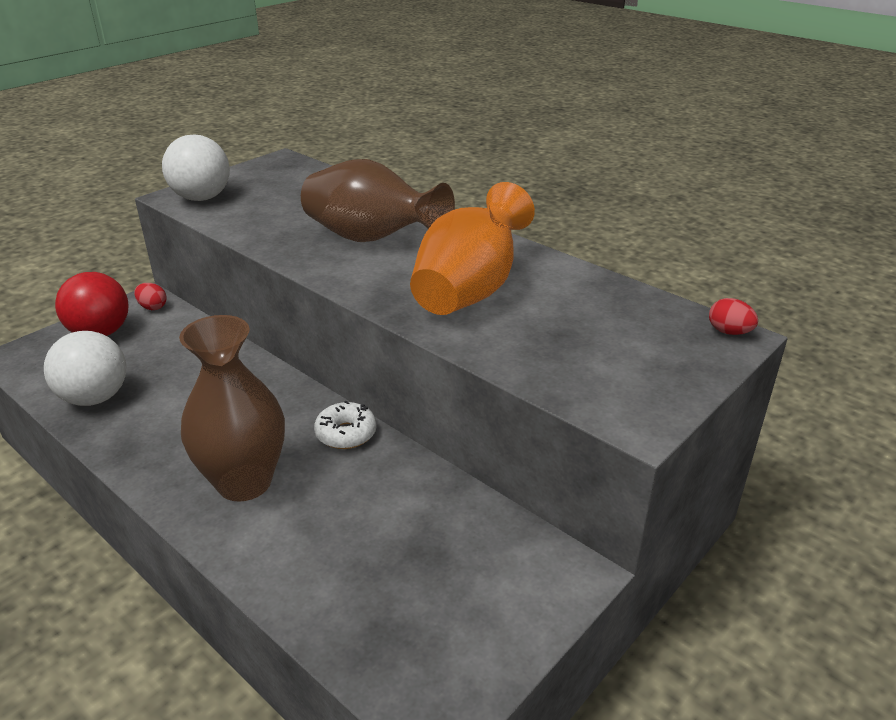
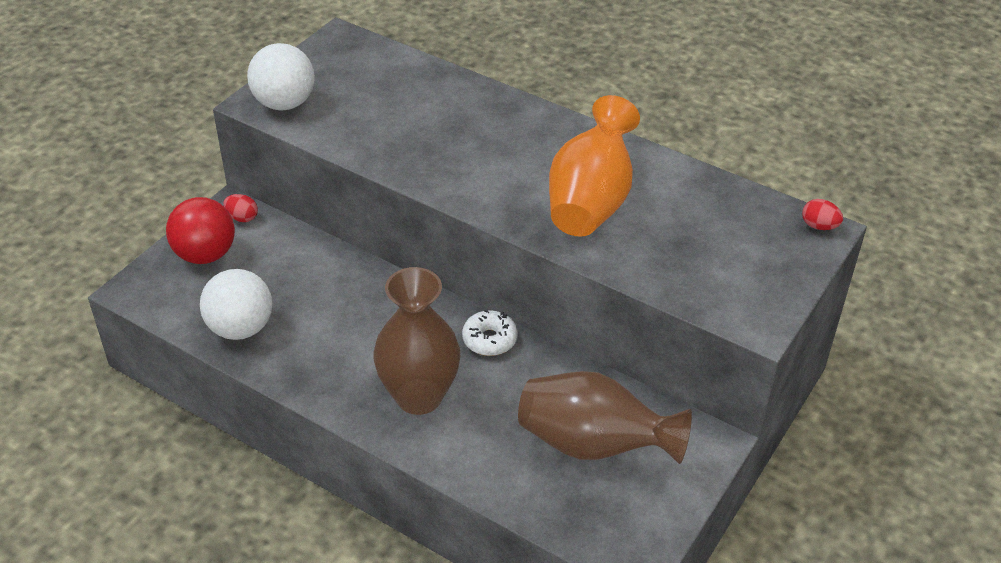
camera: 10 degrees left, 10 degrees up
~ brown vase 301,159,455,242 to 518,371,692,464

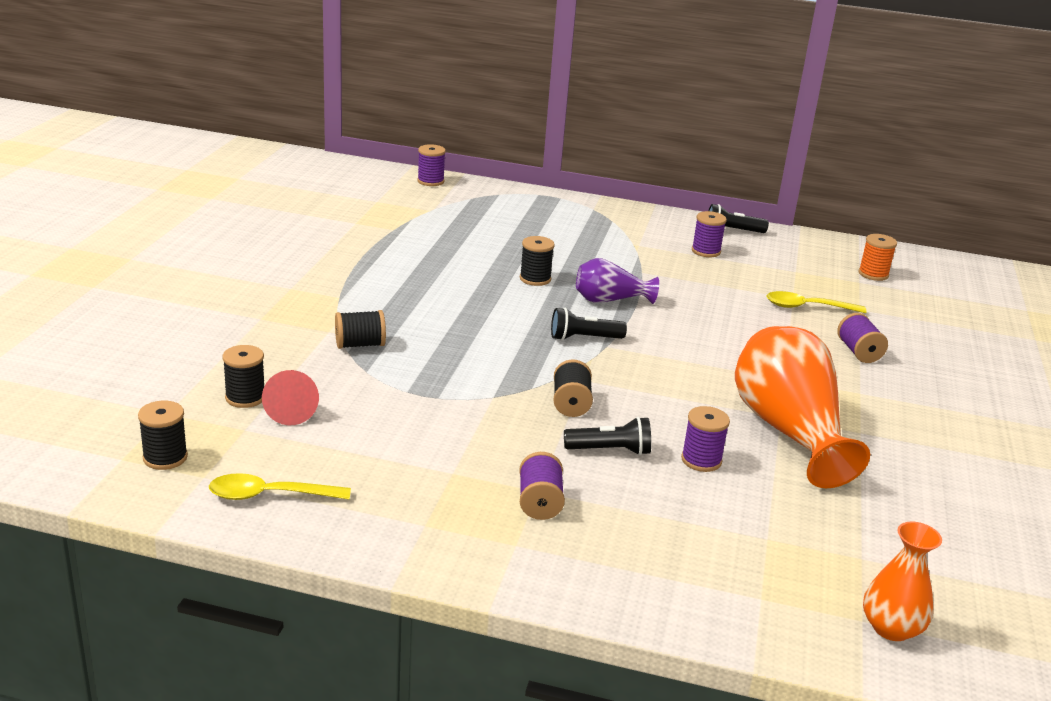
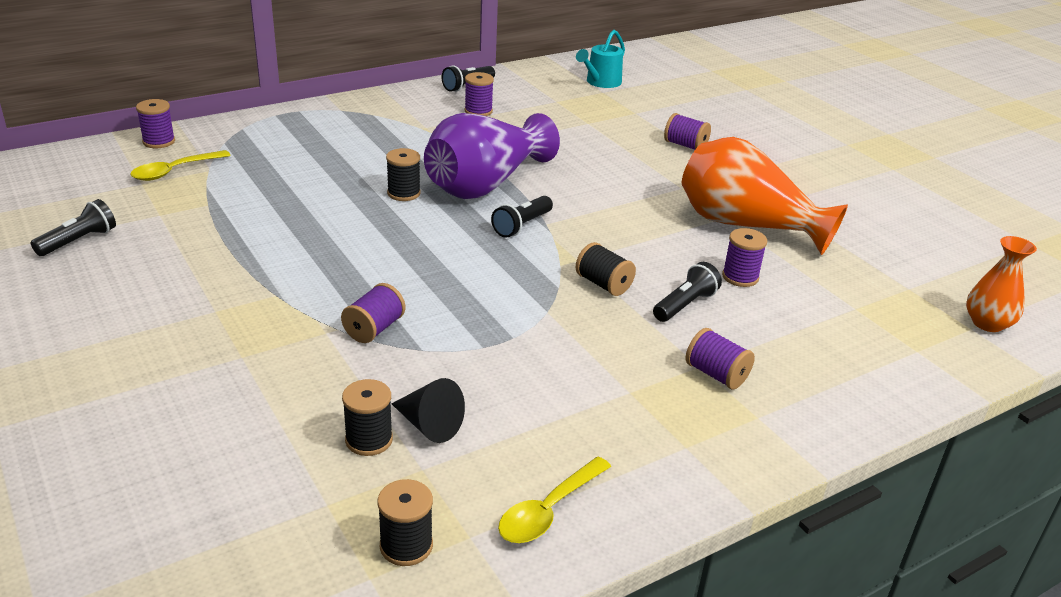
camera: 45 degrees left, 5 degrees up
~ orange spool 858,234,897,281 to turquoise watering can 576,30,625,88
~ purple vase 576,258,659,304 = 424,113,560,199 x1.87
~ yellow spoon 766,291,866,313 to 130,150,231,181
~ black spool 335,310,386,349 to purple spool 341,283,405,343
~ red cone 262,370,319,425 to black cone 391,378,465,443
+ black flashlight 30,199,116,256

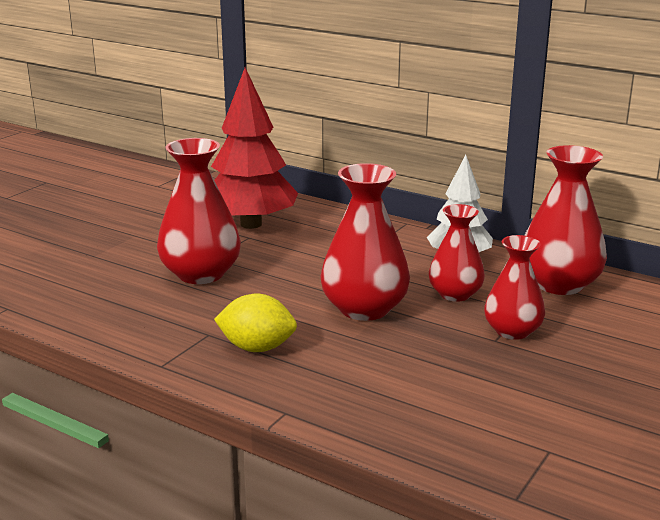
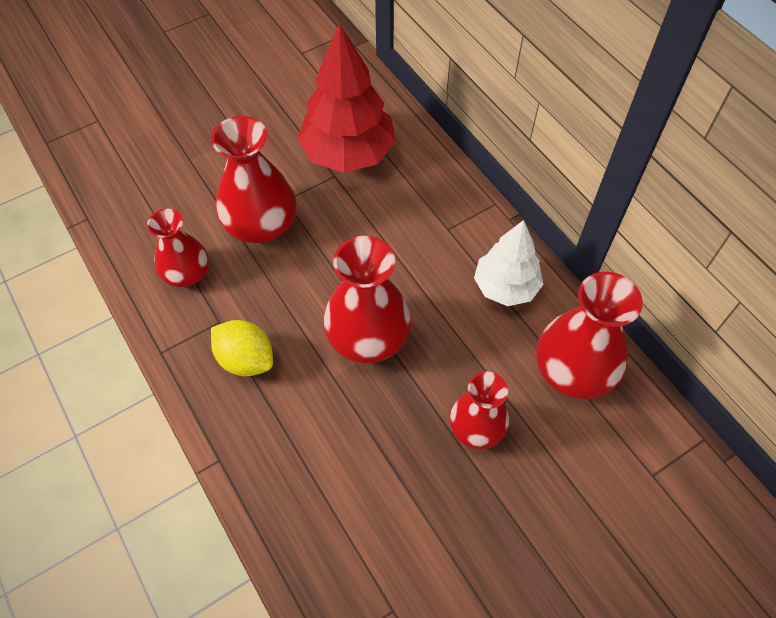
camera: 25 degrees right, 35 degrees up
~ red vase 429,204,485,302 to 147,209,209,287

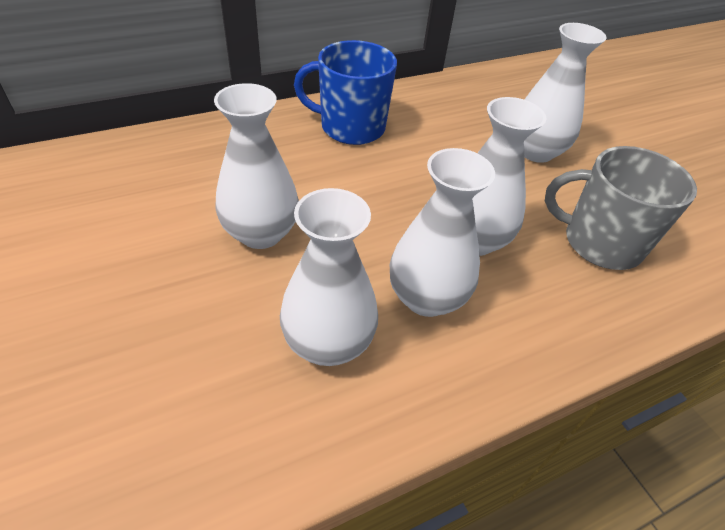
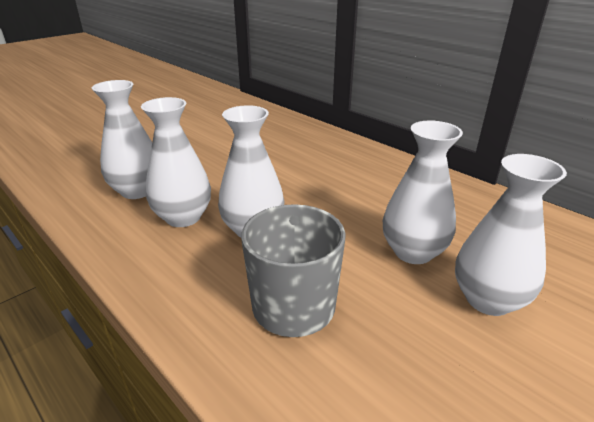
camera: 75 degrees right, 15 degrees down
- blue mug 294,40,397,145
~ white vase 214,83,299,249 to 455,154,567,316

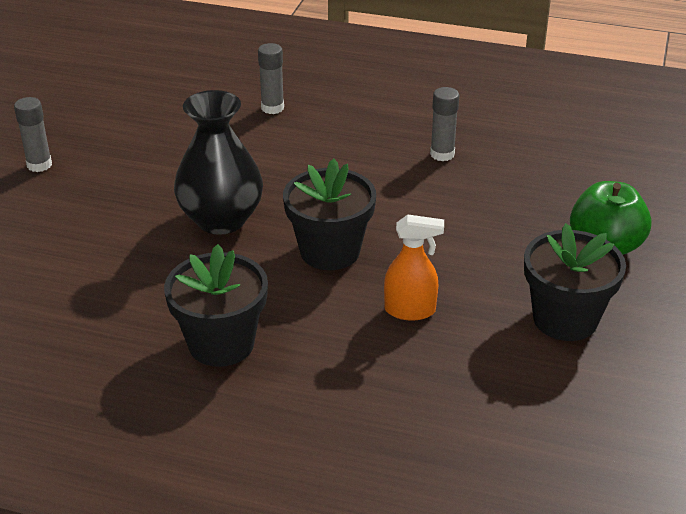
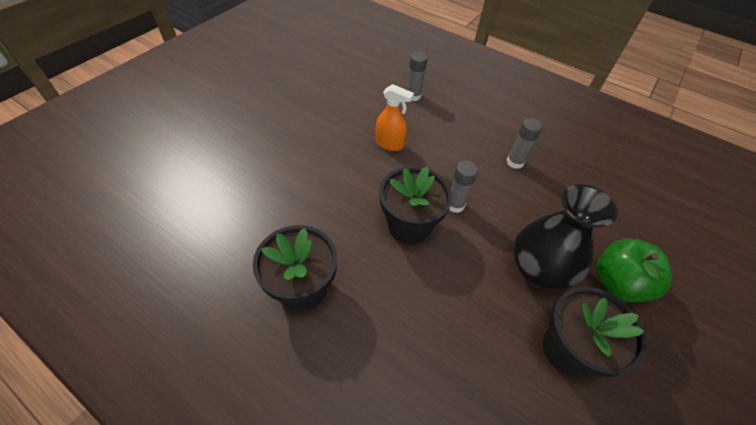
camera: 15 degrees right, 15 degrees up
~ black vase 174,90,263,235 to 513,184,618,289
~ grey glue stick 14,97,52,172 to 449,160,478,213
~ orange spray bottle 384,214,444,320 to 376,84,414,151

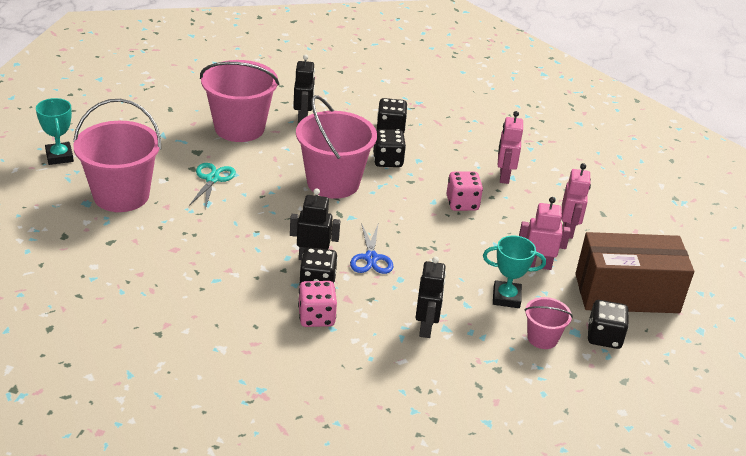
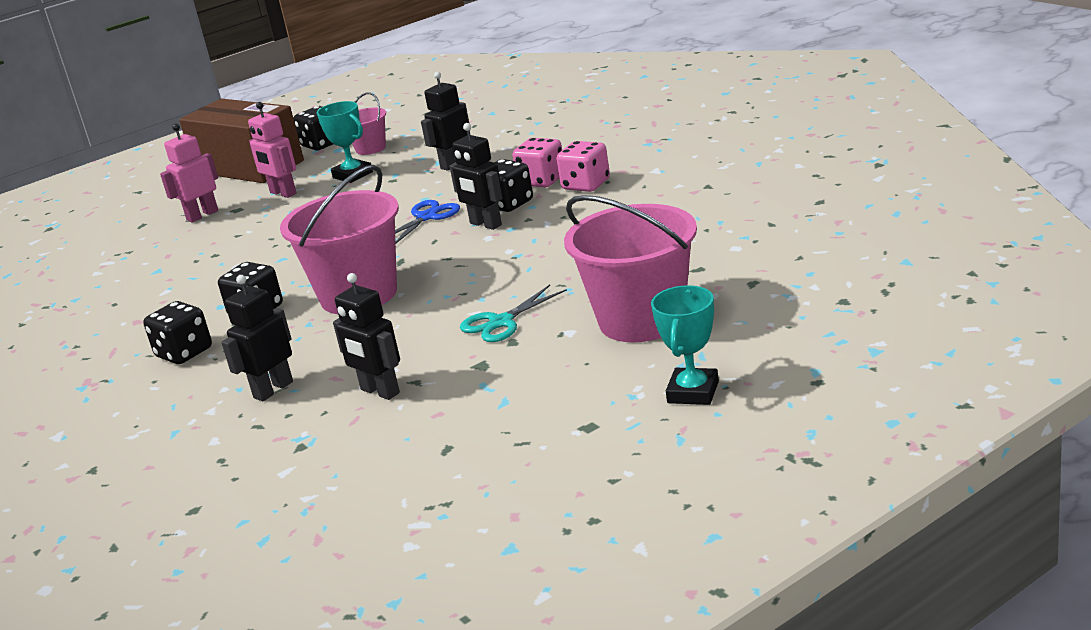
camera: 135 degrees left, 10 degrees down
~ pink bucket 200,60,279,142 to black robot 333,273,400,400
- pink robot 498,111,523,184
~ pink dice 446,171,483,211 to 556,141,610,192

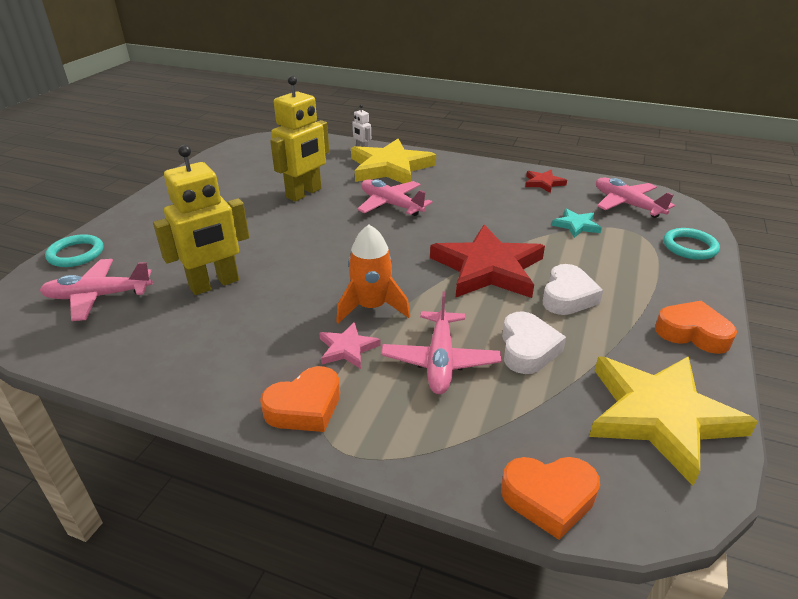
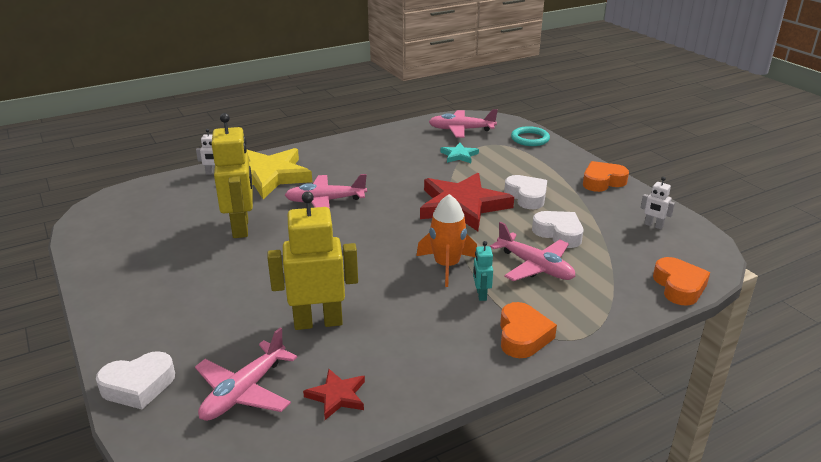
camera: 50 degrees left, 5 degrees down
~ yellow robot 153,145,249,295 = 267,191,358,330 105 degrees counterclockwise
~ red star 525,170,567,193 to 303,369,365,420
~ turquoise ring 45,234,104,267 to white heart 96,351,175,409
~ pink star 319,322,381,369 to turquoise robot 473,241,493,301
~ yellow star 589,356,758,486 to white robot 641,177,675,229
~ orange heart 501,457,600,540 = 653,257,710,306 45 degrees counterclockwise

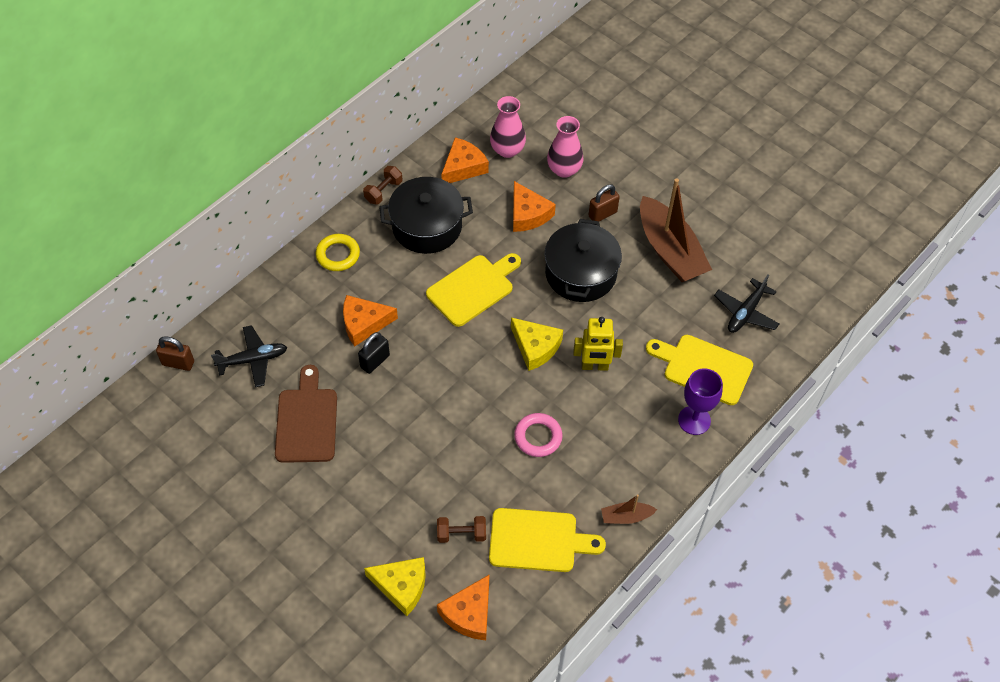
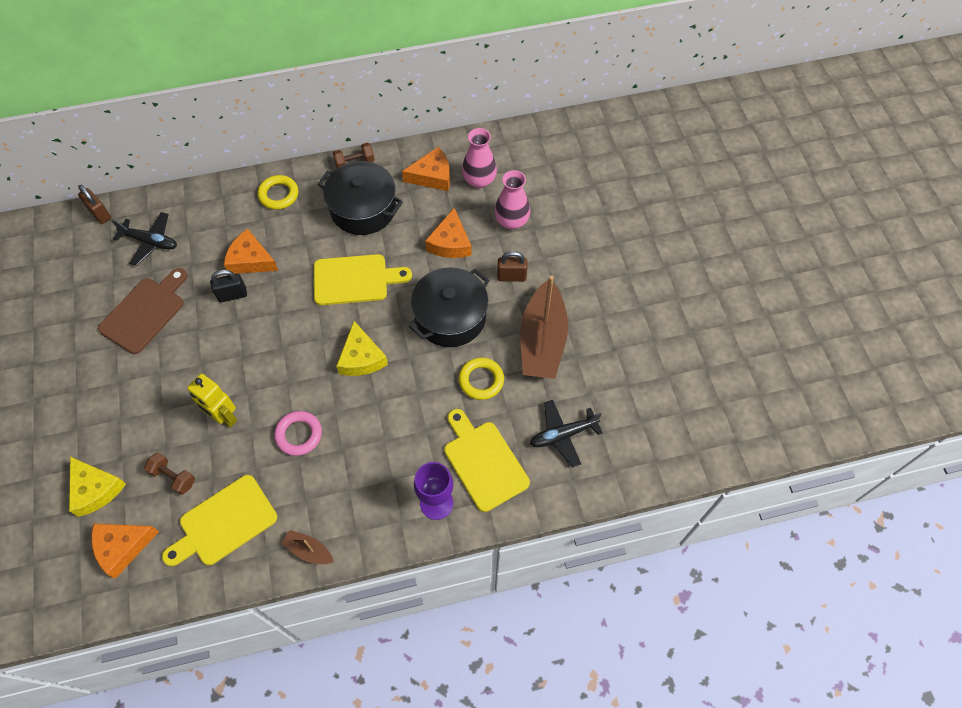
camera: 35 degrees right, 5 degrees up
~ yellow robot 573,317,623,371 to 187,374,237,428
~ yellow cutting board 489,508,606,572 = 162,475,277,566 105 degrees clockwise
+ yellow ring 458,357,504,400

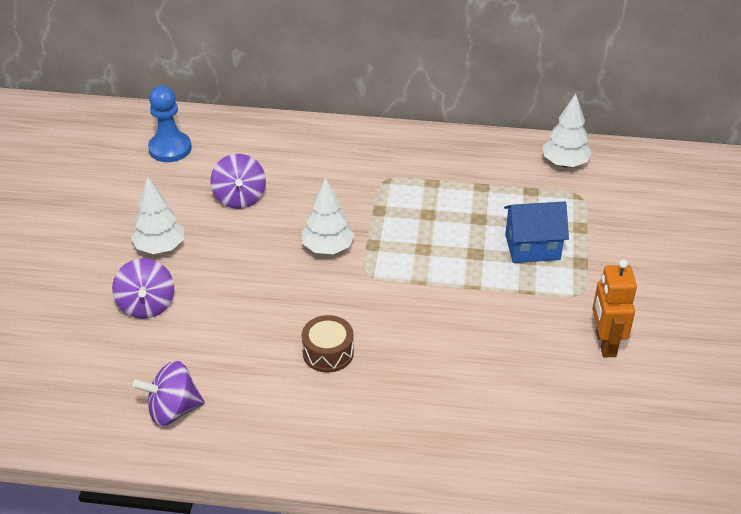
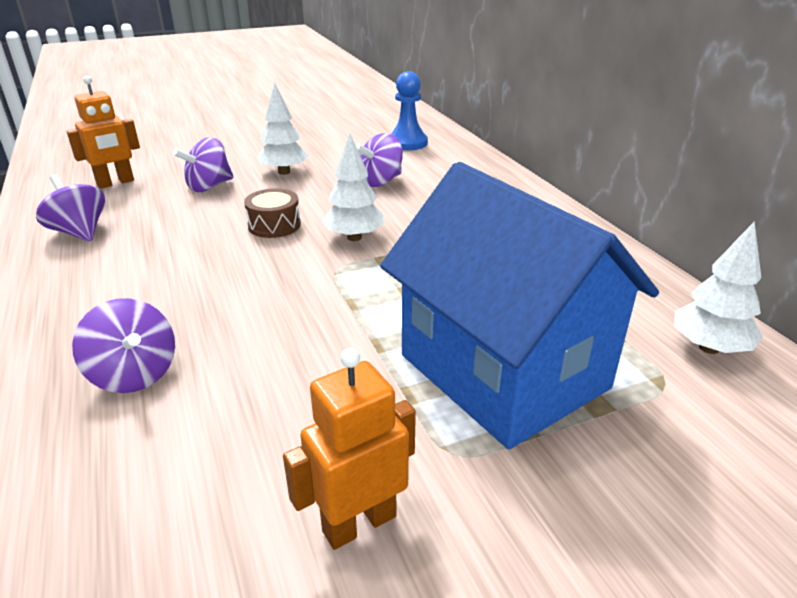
camera: 60 degrees right, 10 degrees down
~ blue house 504,201,569,263 = 380,162,659,449 x2.07
~ brown drum 302,315,354,373 to 244,188,301,238
+ orange robot 66,76,140,189
+ purple spinning top 72,298,175,393

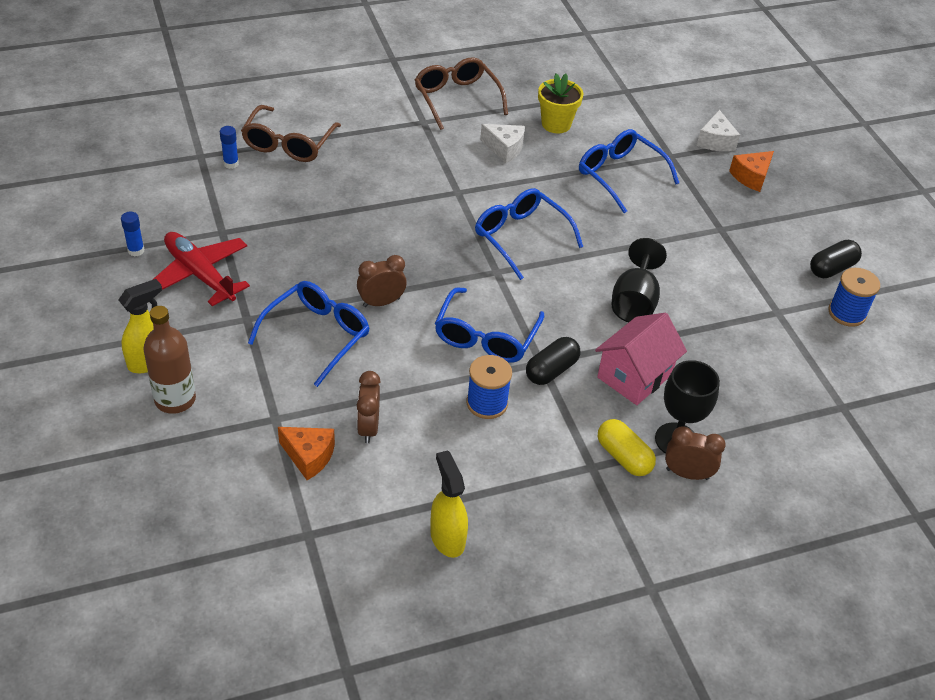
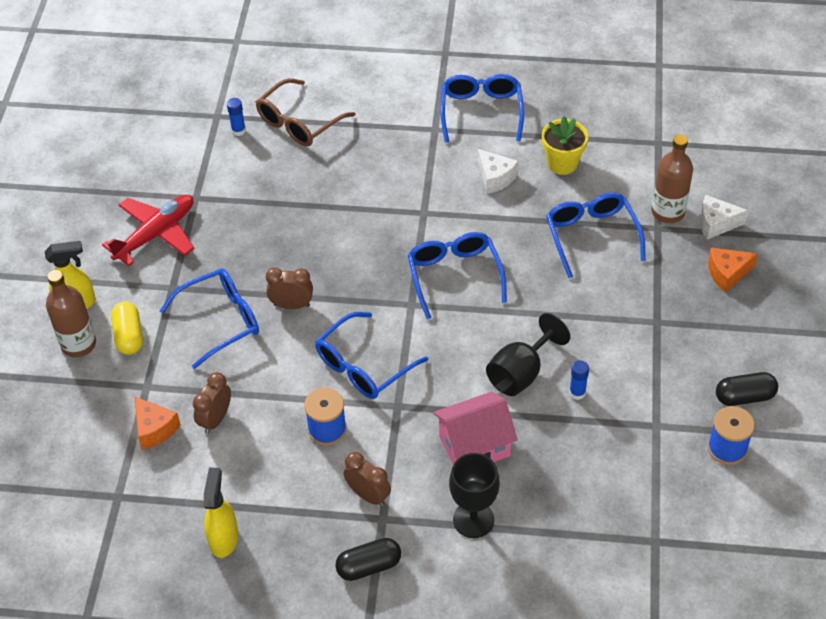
camera: 30 degrees right, 5 degrees up
~ brown glasses 415,57,508,130 to blue glasses 440,74,524,142
~ white cheese 697,110,740,151 = 700,195,748,240 60 degrees clockwise
~ blue glue stick 121,212,144,256 to 569,360,589,400
~ red plane 152,232,250,306 = 102,195,194,266 60 degrees clockwise
~ black capsule 526,337,580,385 to 335,538,401,581
~ yellow capsule 598,419,656,476 to 111,302,143,355
~ brown clock 665,426,726,480 to 344,452,391,506
+ brown bottle 651,134,693,223

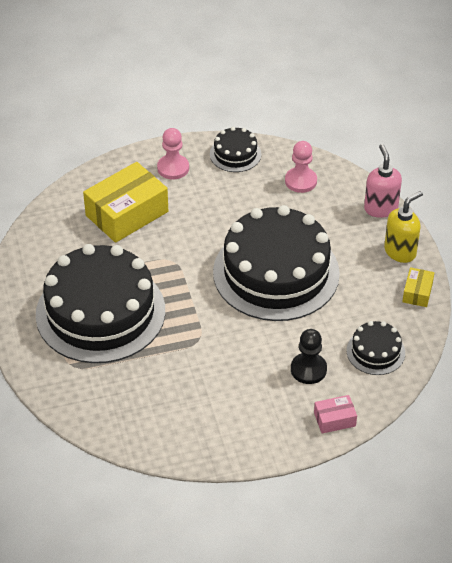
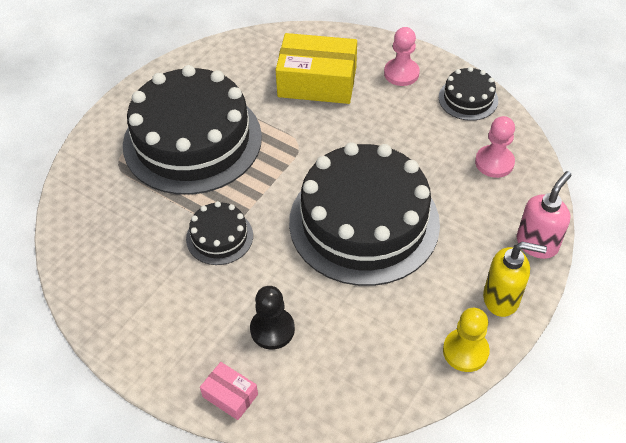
camera: 50 degrees right, 5 degrees up
~ yellow box 402,267,434,307 to yellow pawn 443,308,490,372
~ black cake 347,321,405,375 to 186,201,253,265

